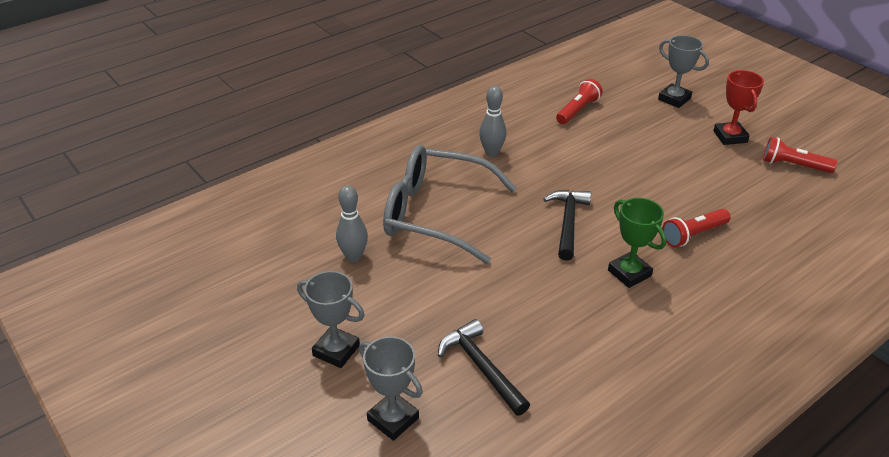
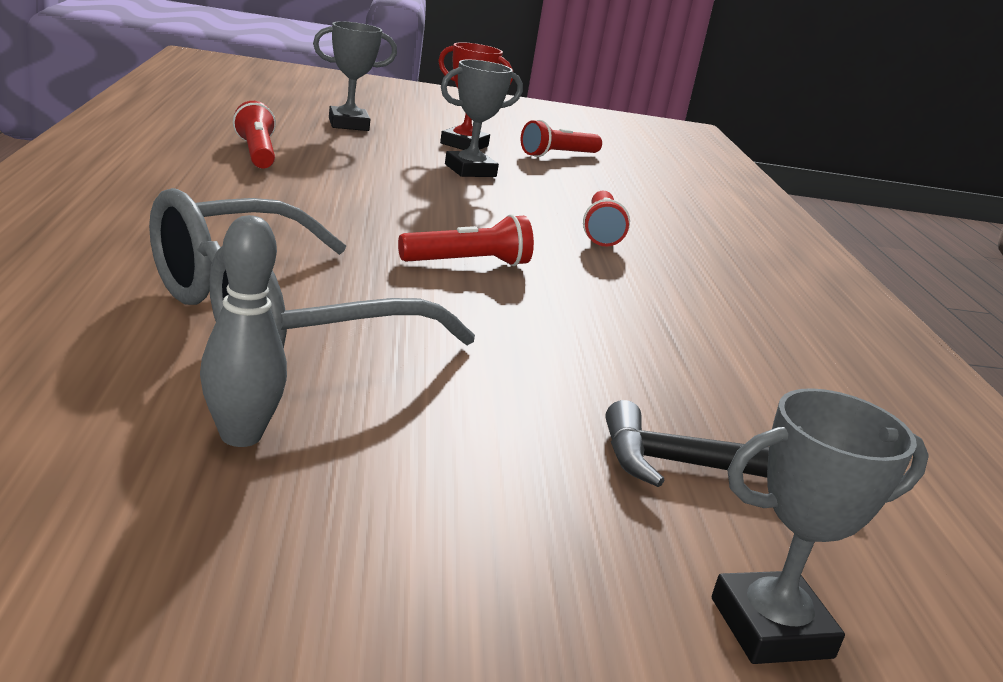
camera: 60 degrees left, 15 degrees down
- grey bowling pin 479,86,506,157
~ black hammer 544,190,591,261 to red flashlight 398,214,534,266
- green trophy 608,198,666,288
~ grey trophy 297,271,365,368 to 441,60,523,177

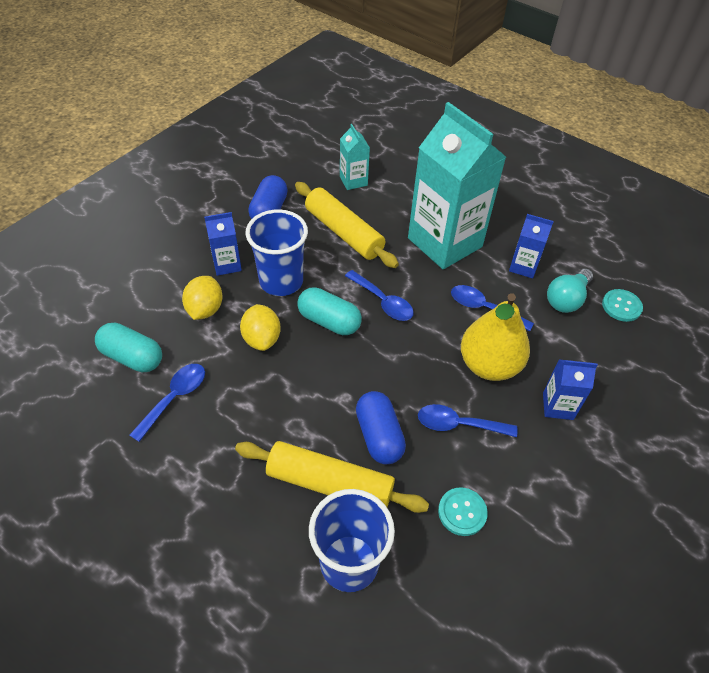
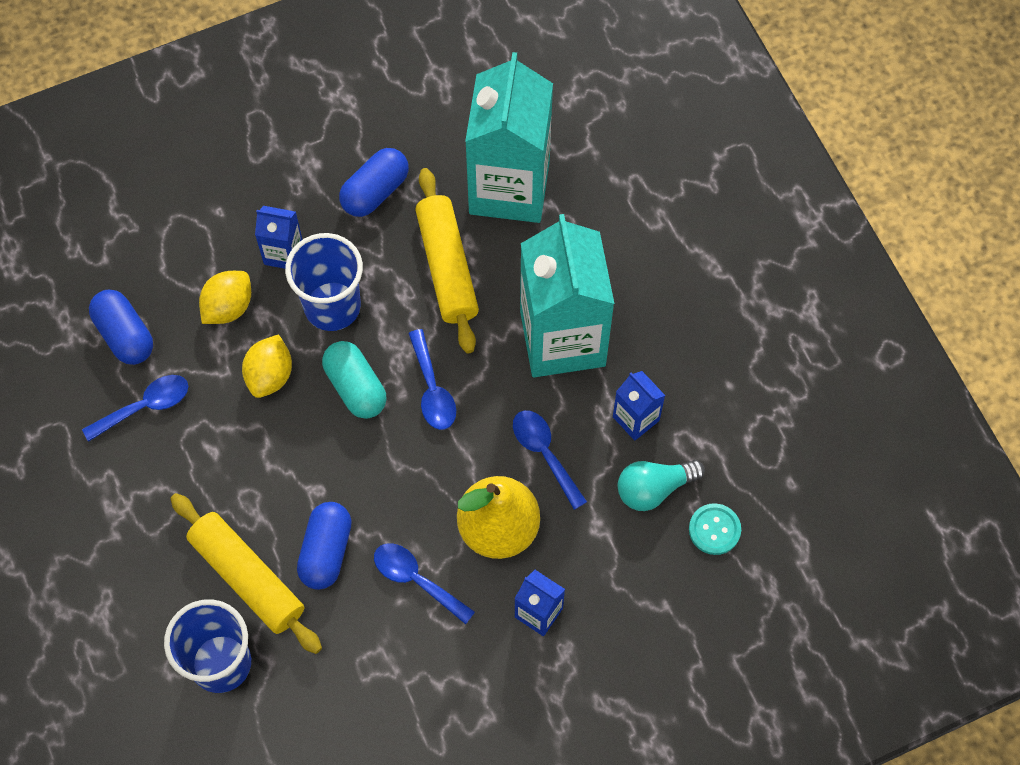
camera: 30 degrees right, 15 degrees up
~ turquoise carton 340,124,370,190 = 465,52,553,223 x2.25
~ turquoise capsule 95,323,162,372 to blue capsule 89,290,153,365
- turquoise button 438,487,488,536

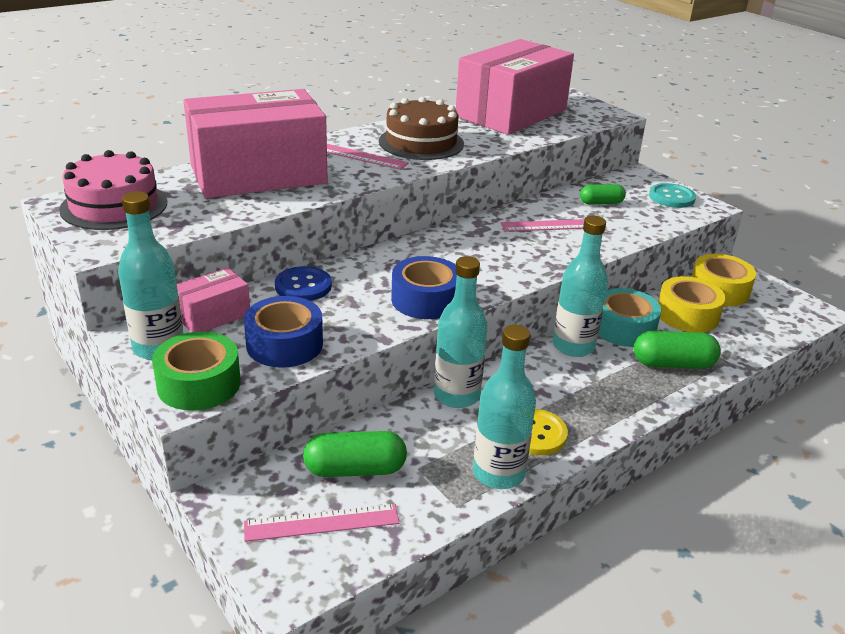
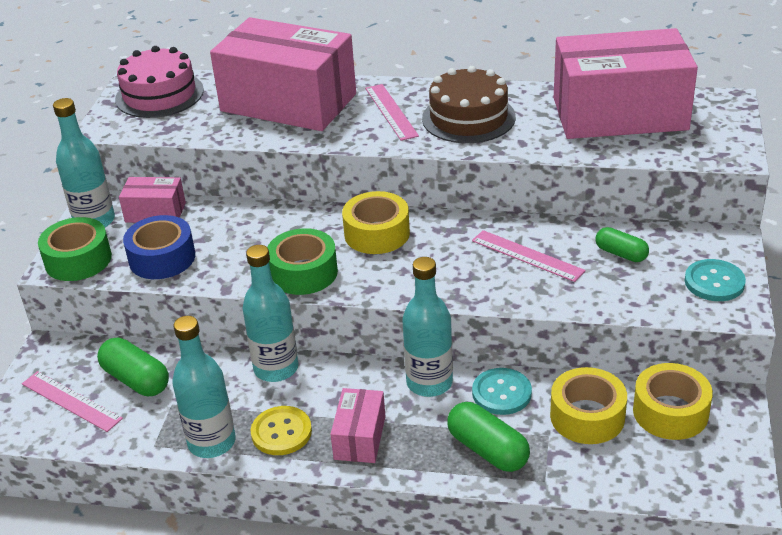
camera: 50 degrees right, 5 degrees up
~ blue tape 391,256,457,319 to green tape 267,228,338,295
- blue button 275,266,332,301
~ turquoise tape 598,288,661,347 to turquoise button 472,368,532,415
+ yellow tape 342,191,410,254
+ pink box 330,388,386,463

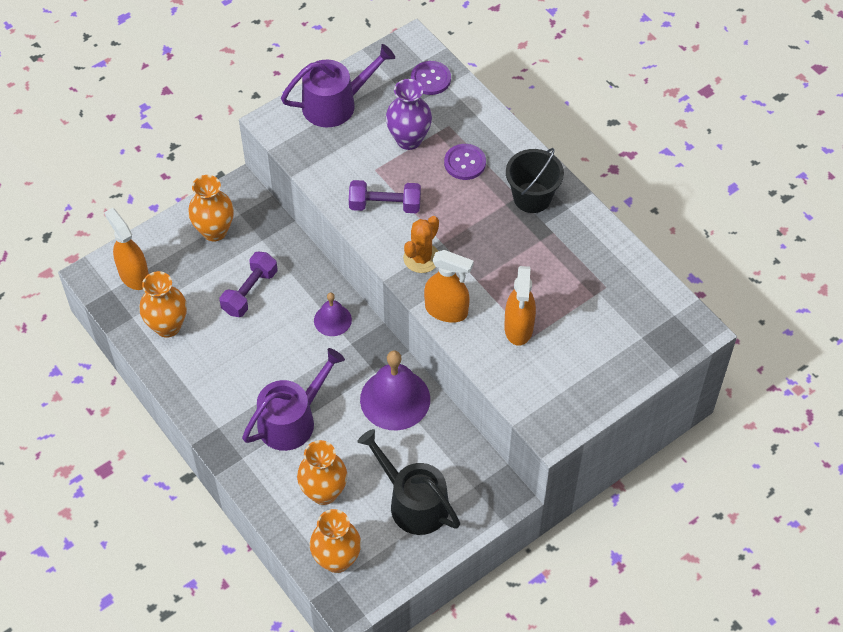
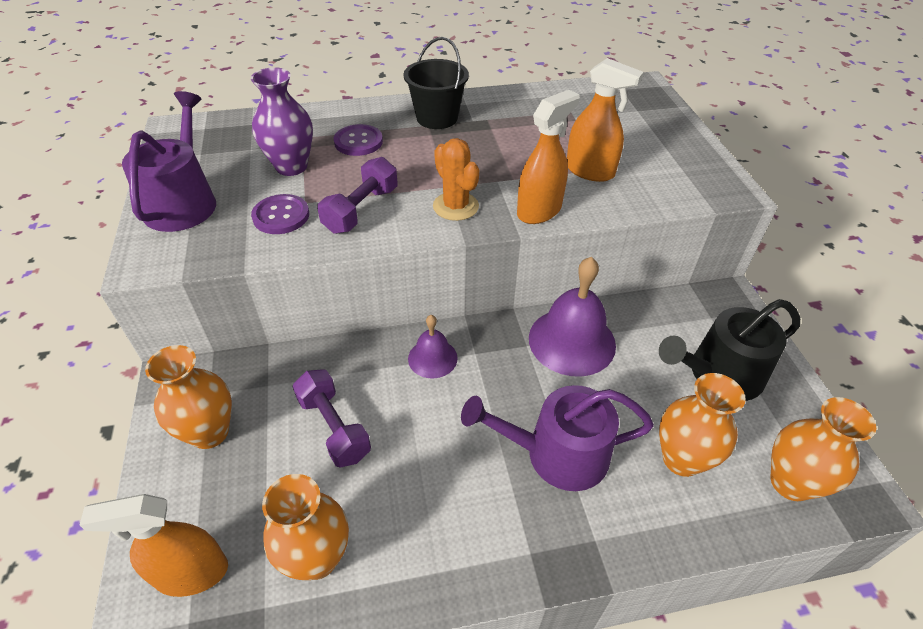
camera: 65 degrees left, 10 degrees down
~ purple button 411,61,451,95 to 251,194,309,234
~ purple watering can 242,348,345,451 = 461,385,654,491 75 degrees counterclockwise

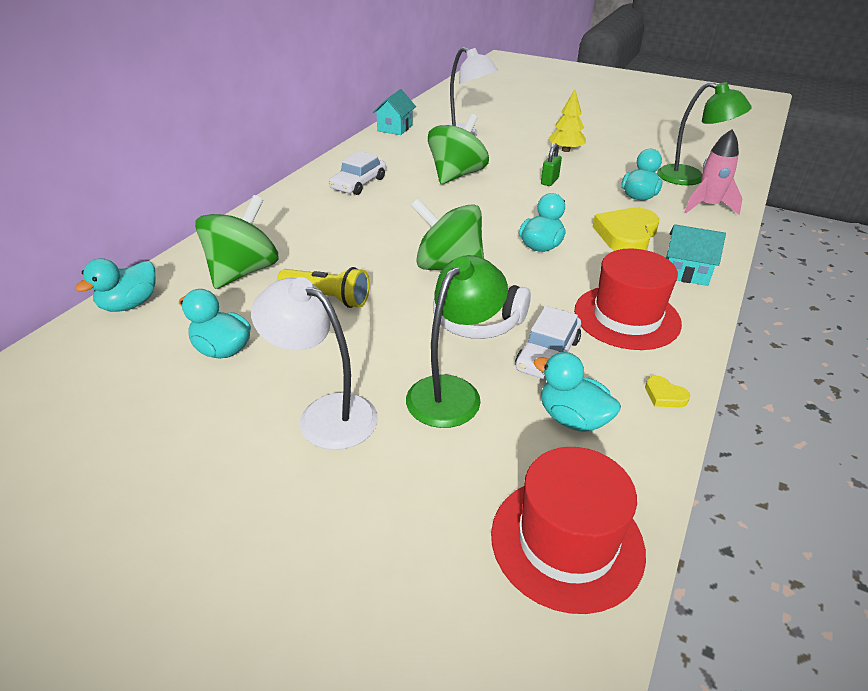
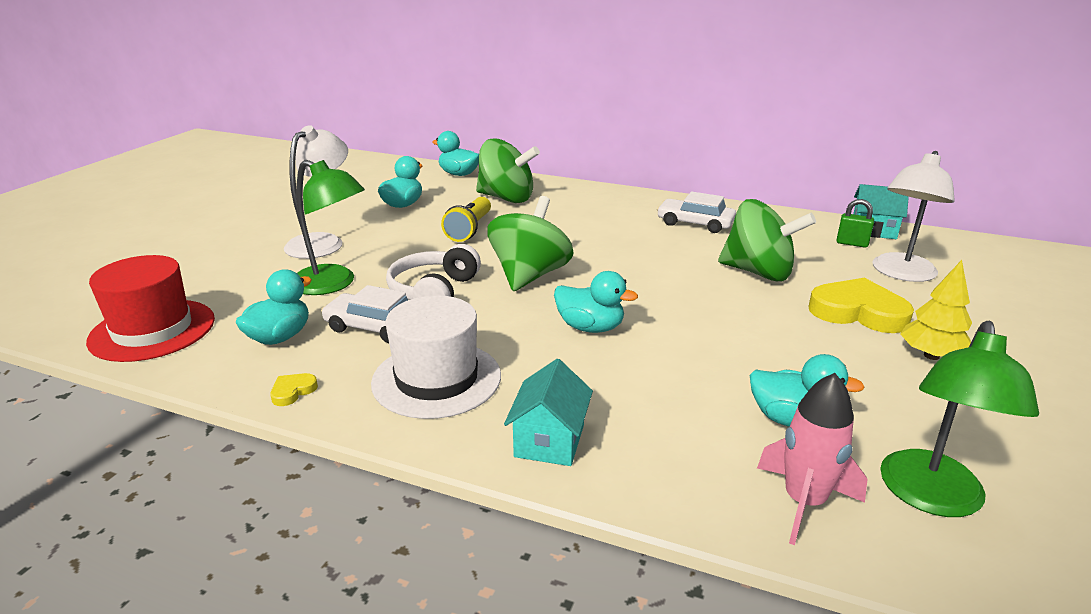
camera: 85 degrees right, 10 degrees down
~ green padlock 541,143,562,186 to 836,199,874,248
~ yellow heart 593,208,659,251 to 809,278,914,333
~ red hat 574,248,682,350 to white hat 371,295,501,419

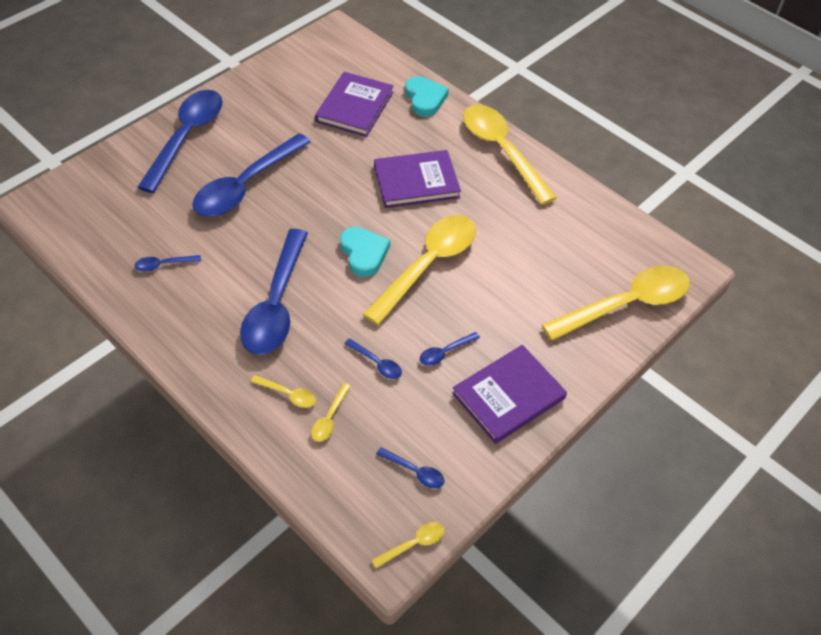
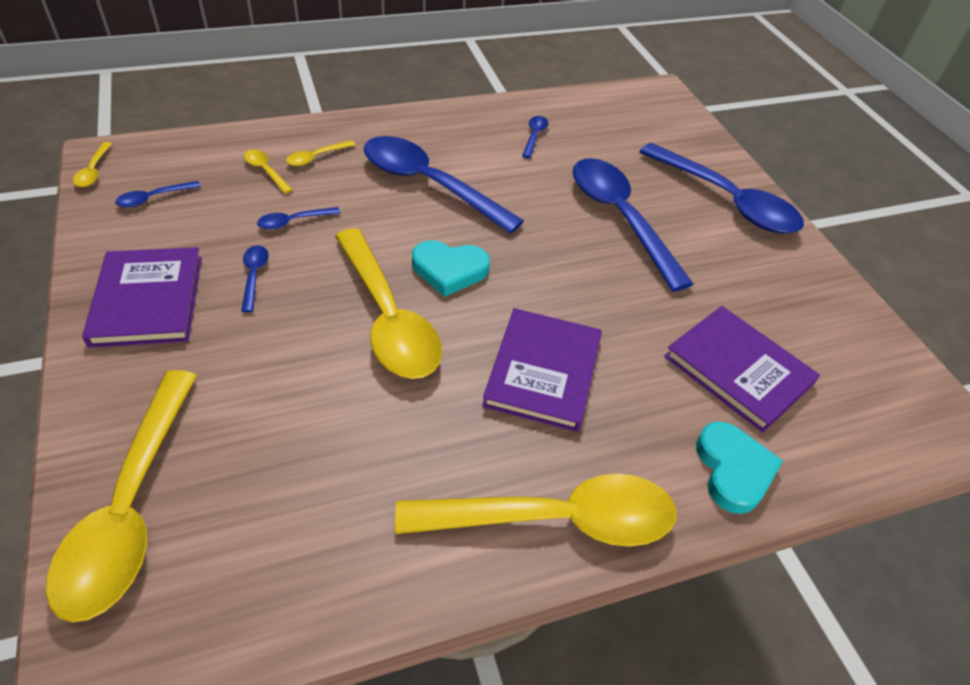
camera: 115 degrees right, 5 degrees down
~ turquoise heart 405,76,449,117 = 696,421,783,514 105 degrees counterclockwise

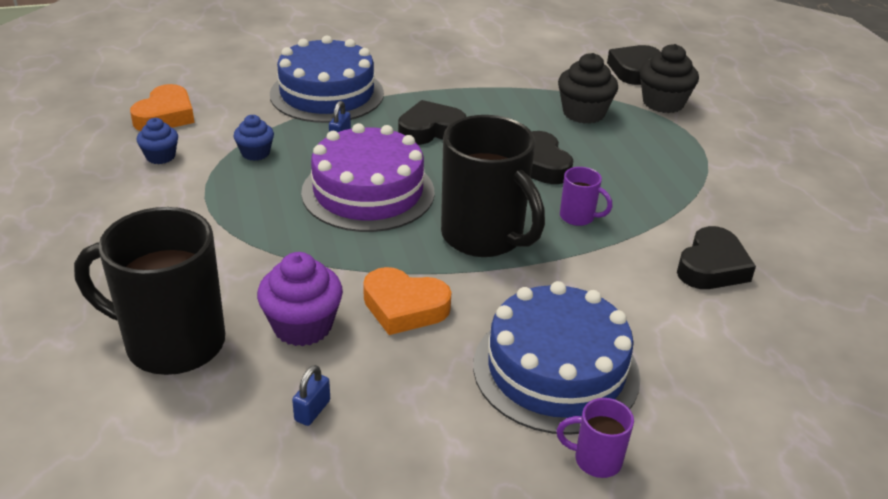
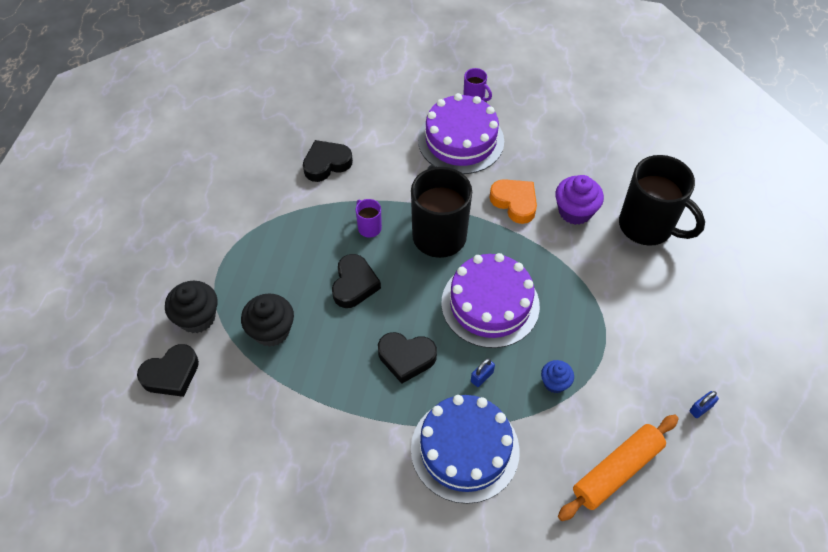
camera: 150 degrees left, 20 degrees up
~ orange heart 130,84,195,131 to orange rolling pin 558,415,679,521
- blue cupcake 137,118,178,164
~ blue cake 473,281,640,435 to purple cake 418,93,504,174
~ blue padlock 292,365,330,426 to 690,391,719,418

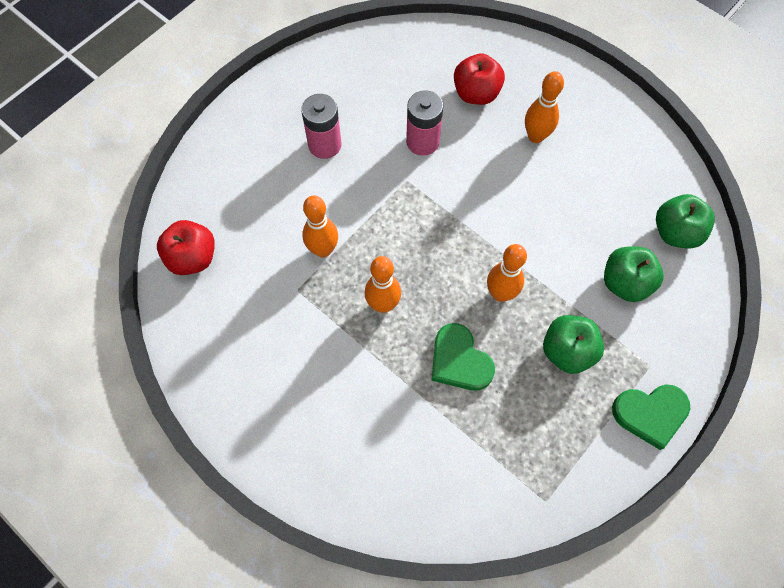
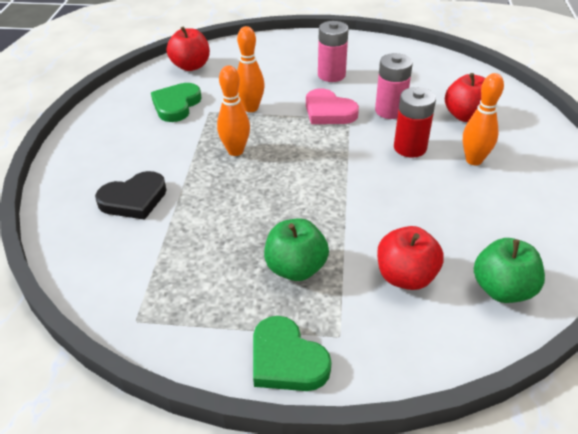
camera: 55 degrees right, 25 degrees down
- orange bowling pin 487,244,527,302
~ green apple 604,247,663,302 to red apple 377,226,444,290
~ green heart 432,323,495,391 to 151,83,202,122
+ red battery 394,87,436,158
+ pink heart 306,88,359,124
+ black heart 95,171,166,220

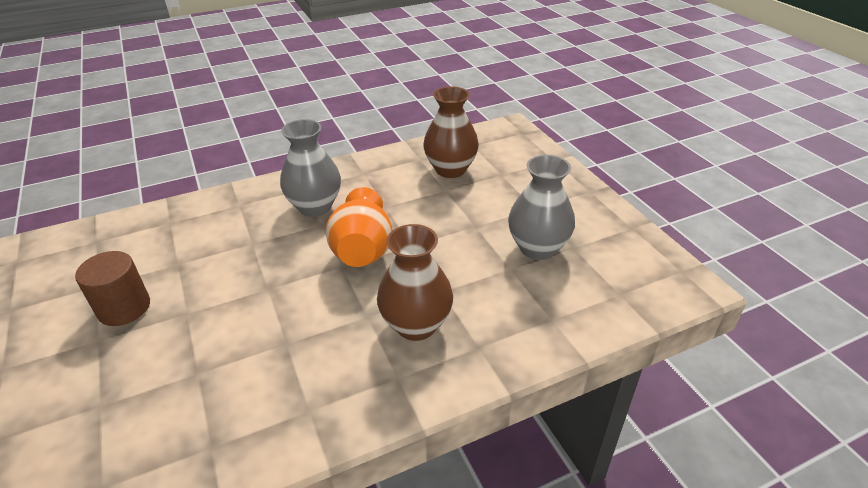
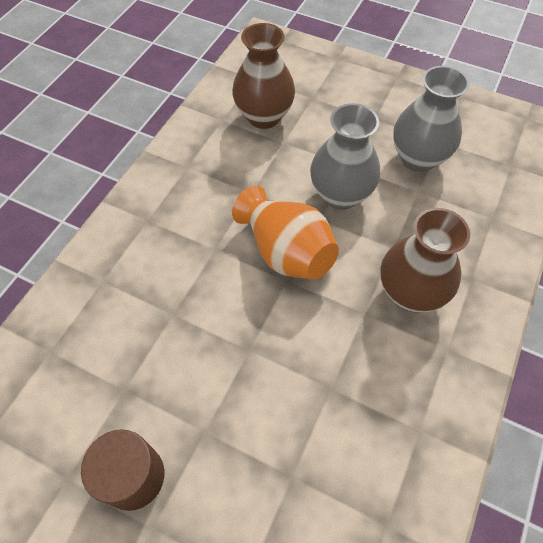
camera: 40 degrees left, 20 degrees up
~ grey vase 280,119,341,217 to 310,103,380,210

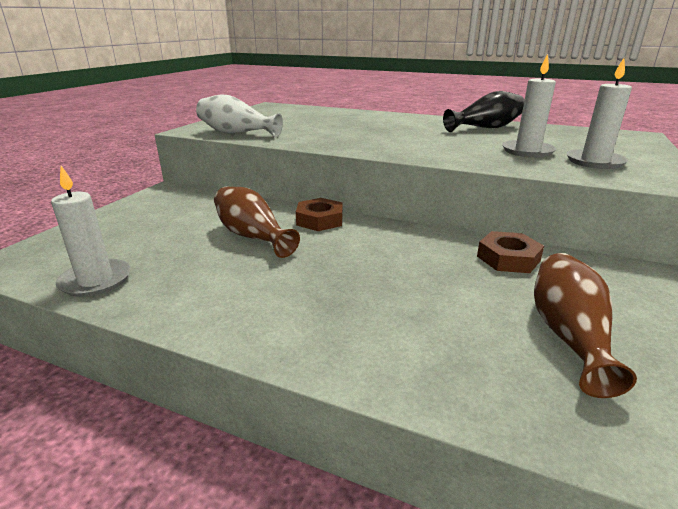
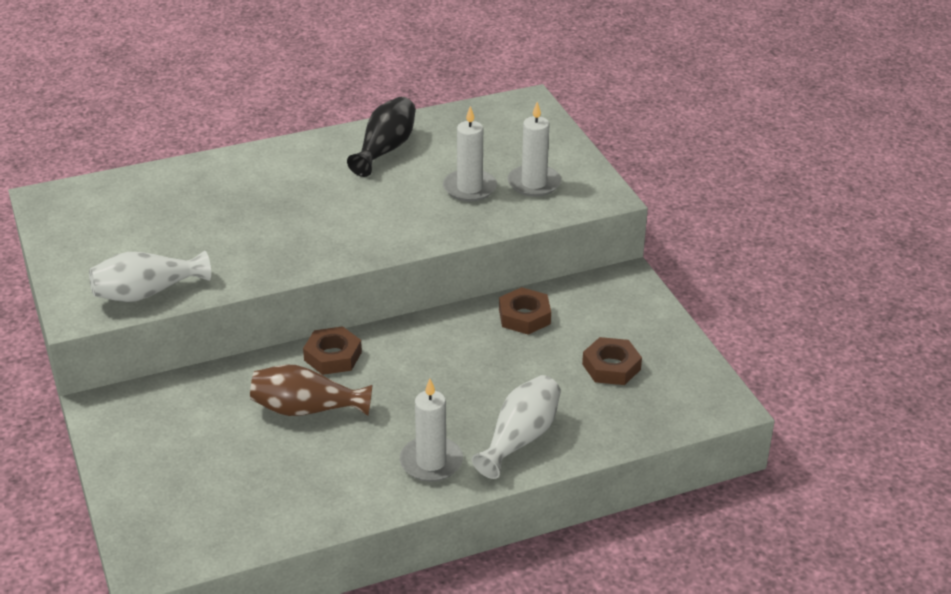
camera: 45 degrees left, 10 degrees up
~ white candle 51,166,131,297 to 400,379,463,482
~ brown vase 534,253,637,398 to brown nut 582,337,642,385
+ white vase 472,375,561,479

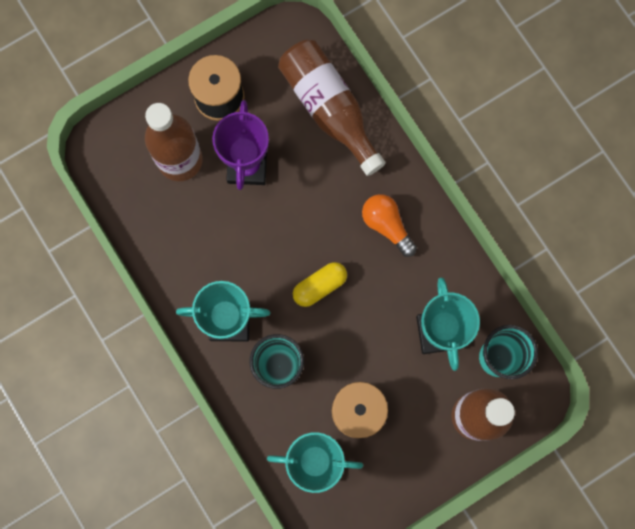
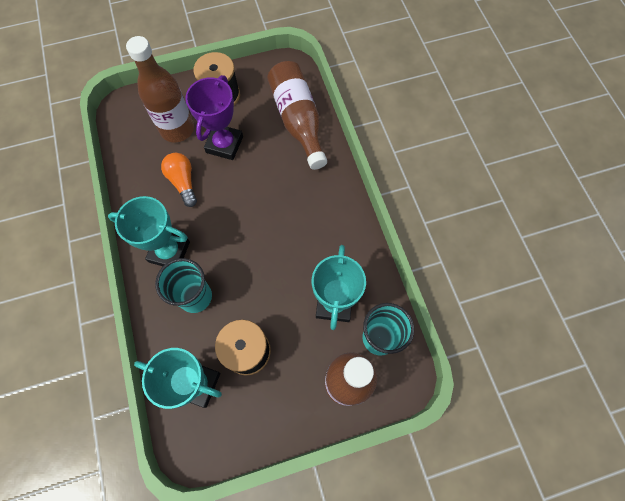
camera: 15 degrees right, 10 degrees down
~ orange light bulb 362,194,417,257 to 161,153,197,207
- yellow capsule 293,262,347,307

